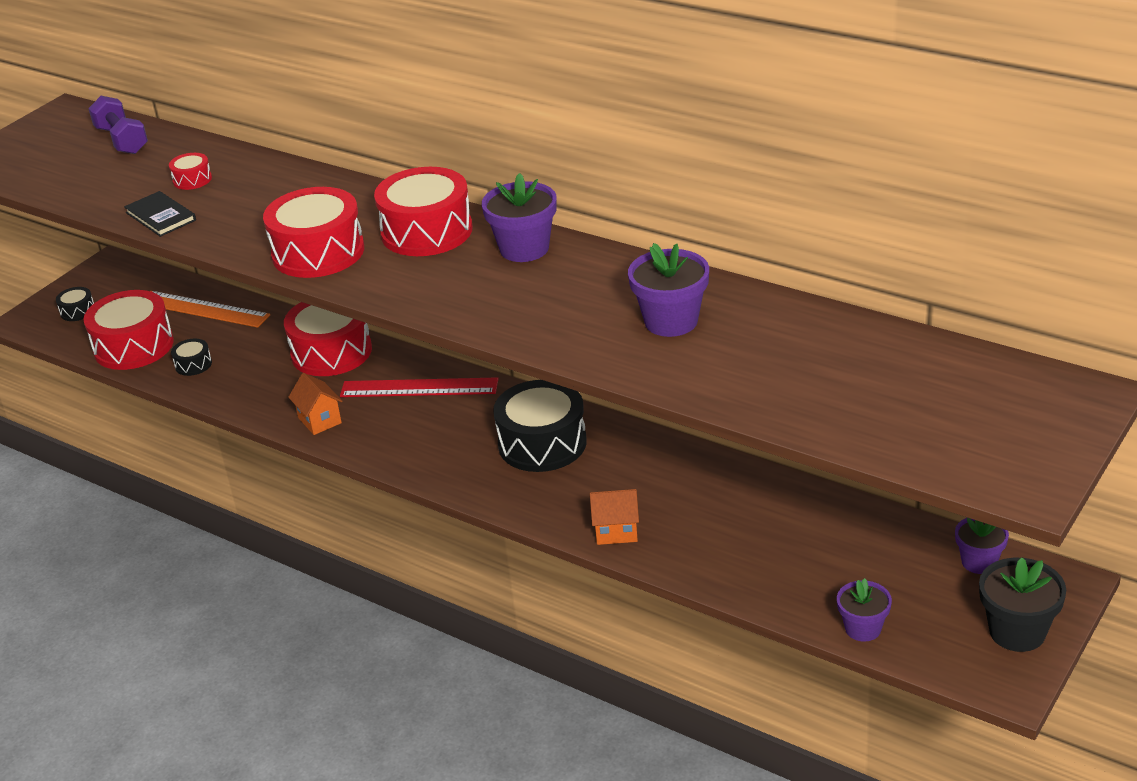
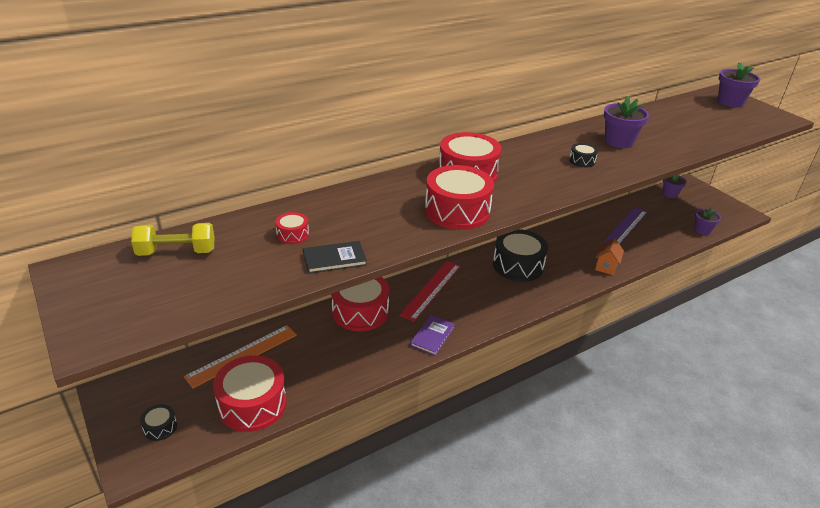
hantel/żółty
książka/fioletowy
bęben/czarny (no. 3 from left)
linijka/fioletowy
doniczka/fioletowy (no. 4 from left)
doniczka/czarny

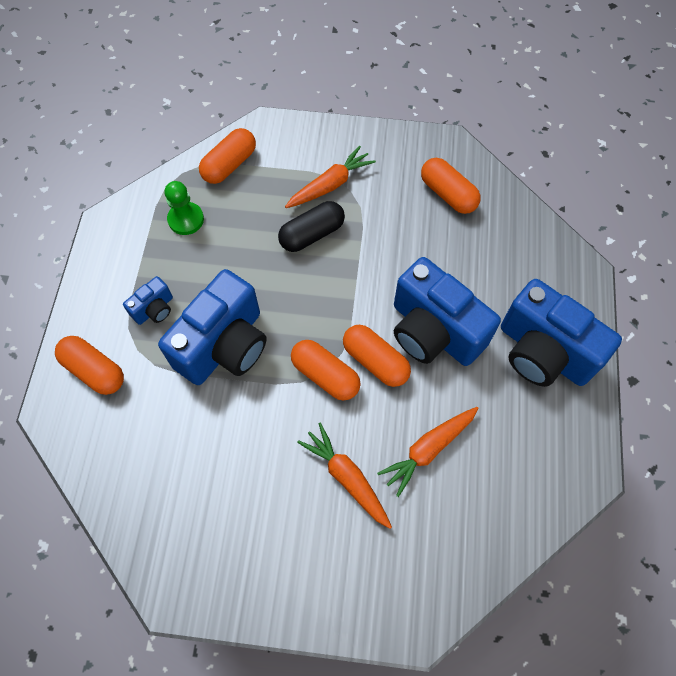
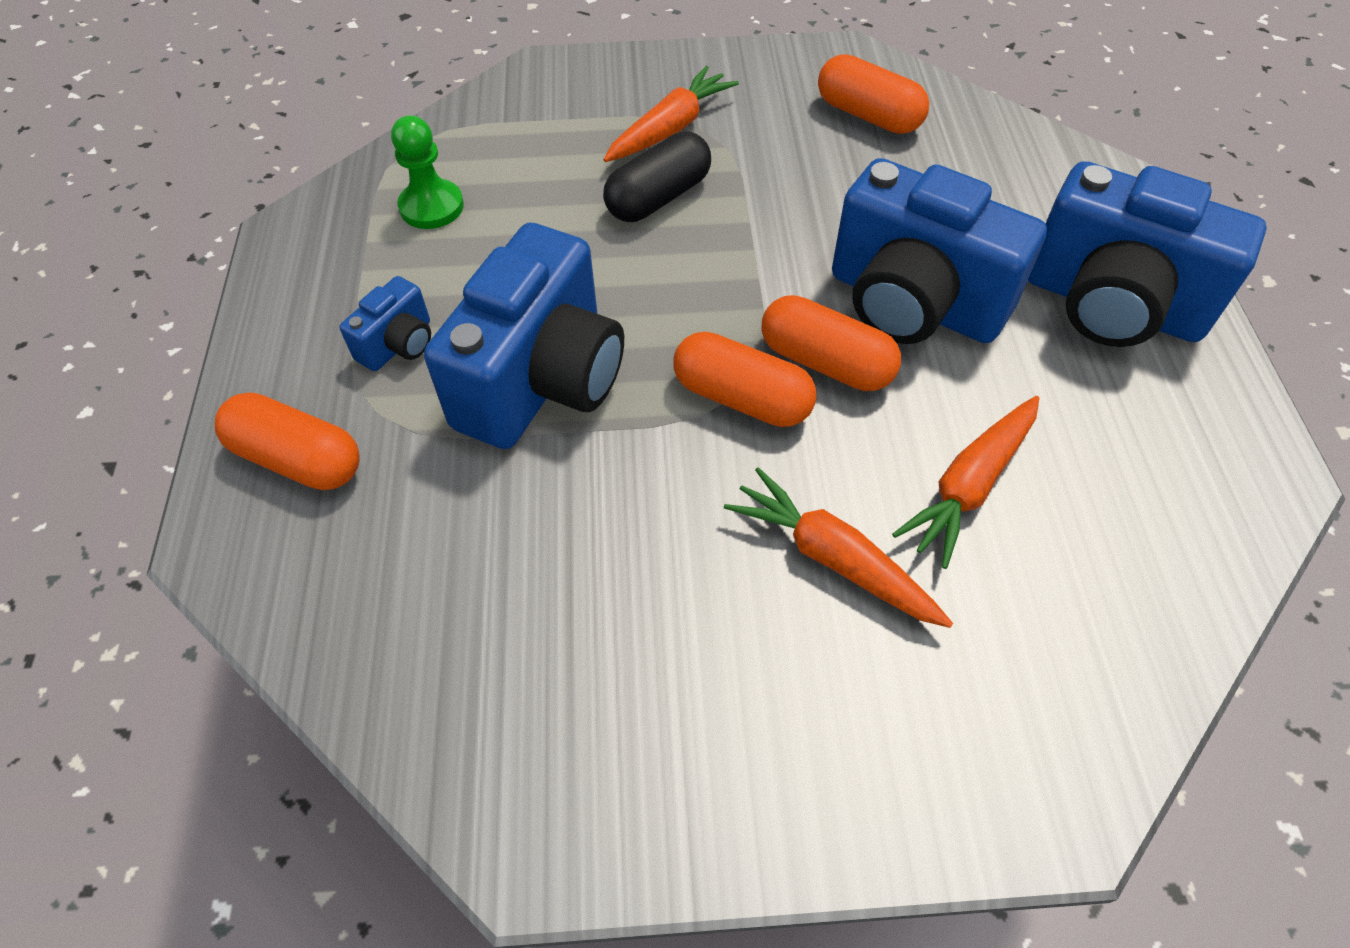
kapsułka/pomarańczowy (no. 2 from left in the first image)

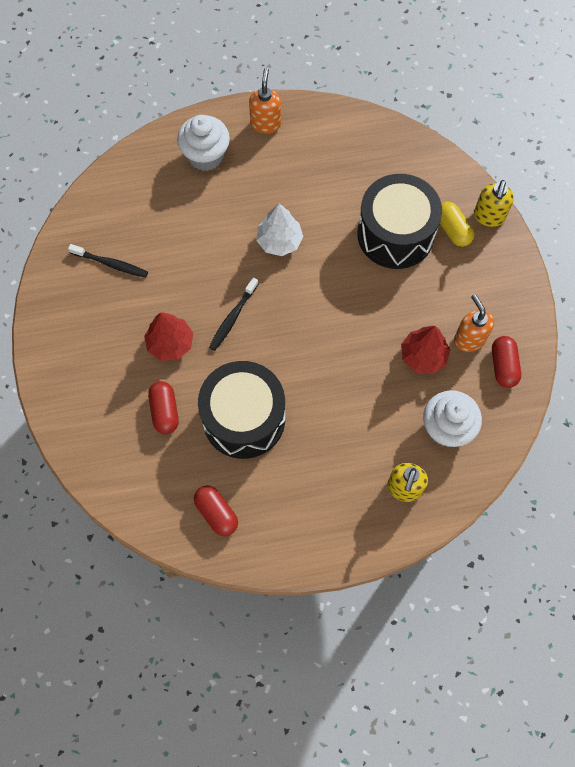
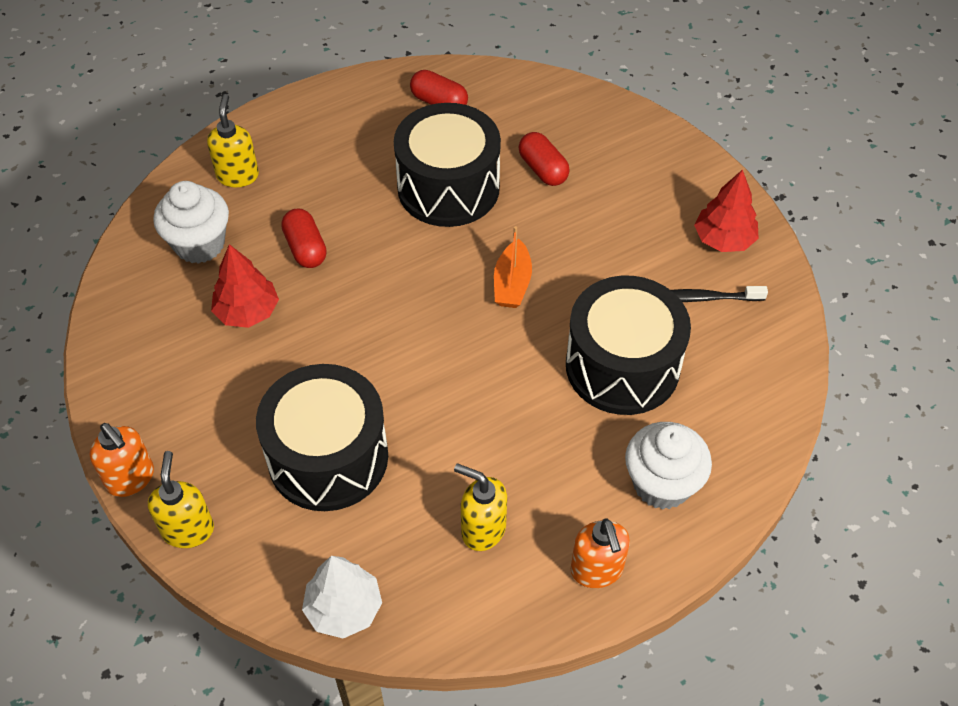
dozownik mydła/pomarańczowy (no. 1 from left)
kapsułka/czerwony (no. 1 from left)
drzewko/biały
dozownik mydła/żółty (no. 3 from left)
łódka/pomarańczowy
bęben/czarny (no. 3 from left)
drzewko/czerwony (no. 2 from left)
kapsułka/żółty

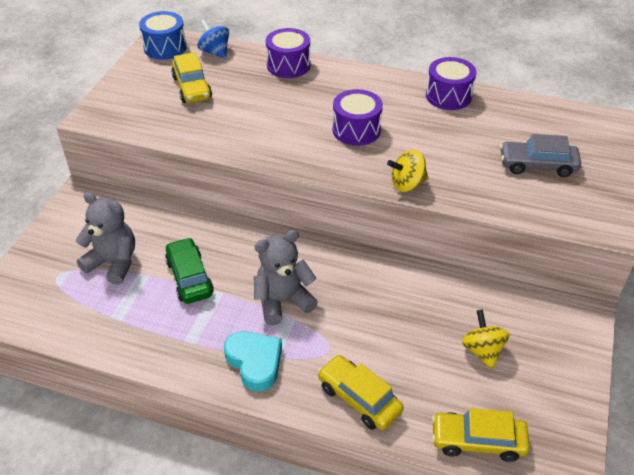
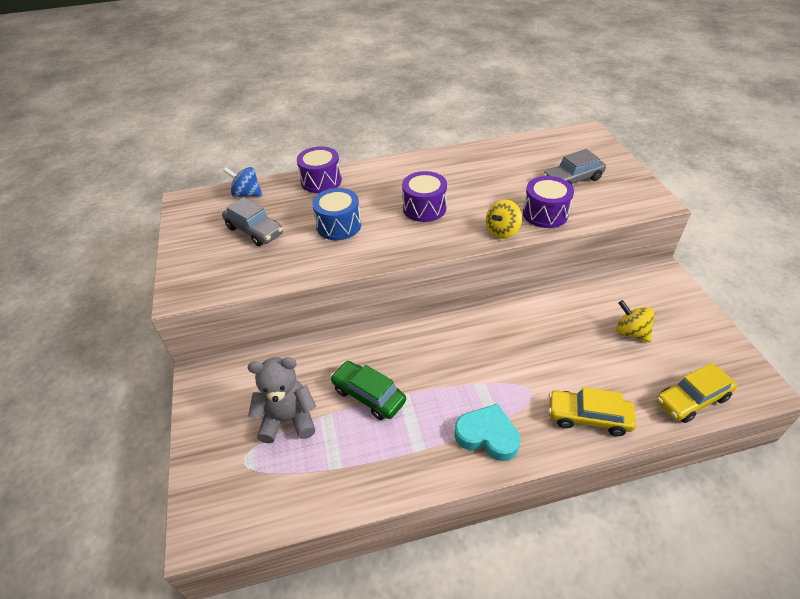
samochód/szary (no. 1 from left)
bęben/niebieski
bęben/fioletowy (no. 3 from left)
miś/szary (no. 2 from left in the first image)

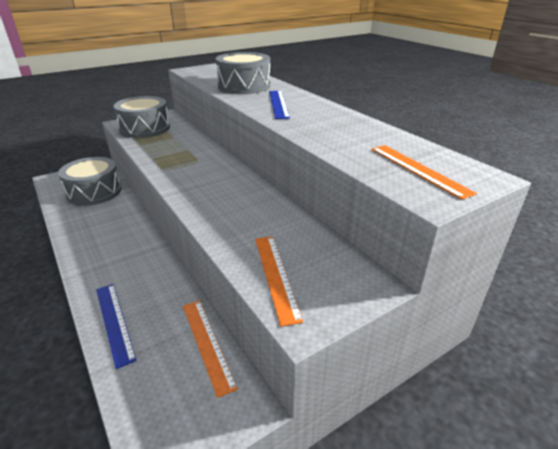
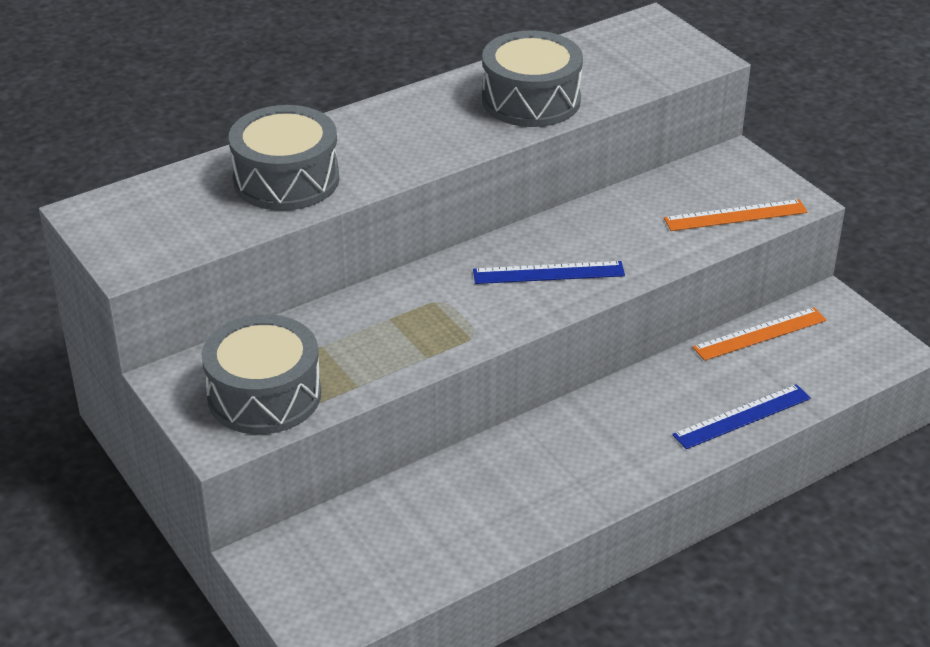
linijka/niebieski (no. 1 from left)
bęben/szary (no. 3 from left)
linijka/pomarańczowy (no. 3 from left in the first image)

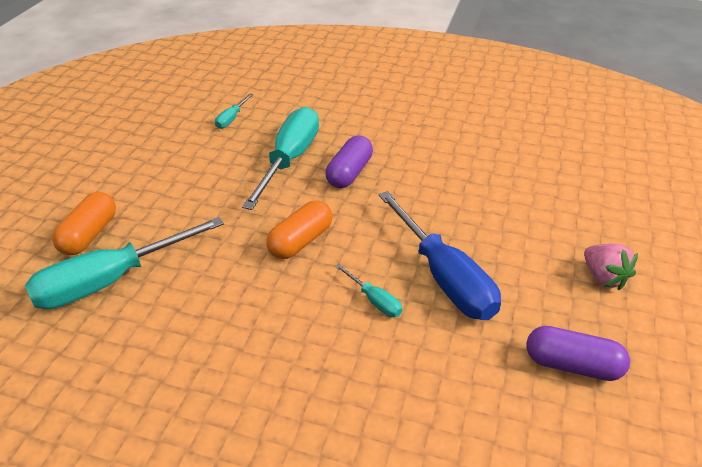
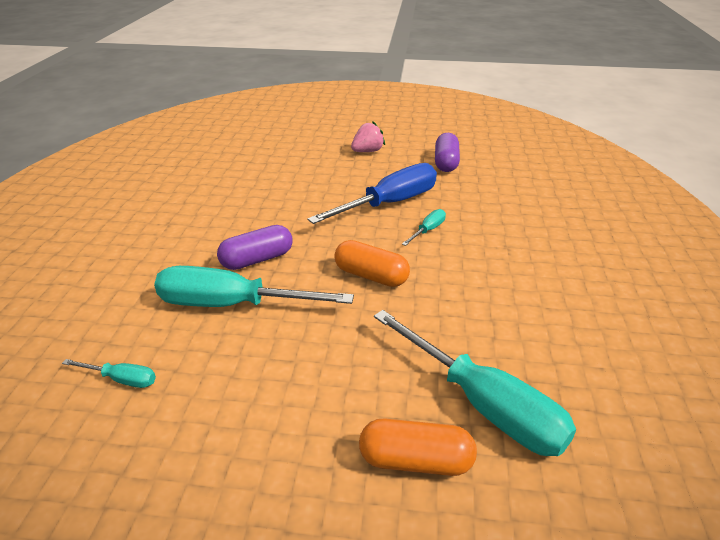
kapsułka/fioletowy (no. 1 from left)

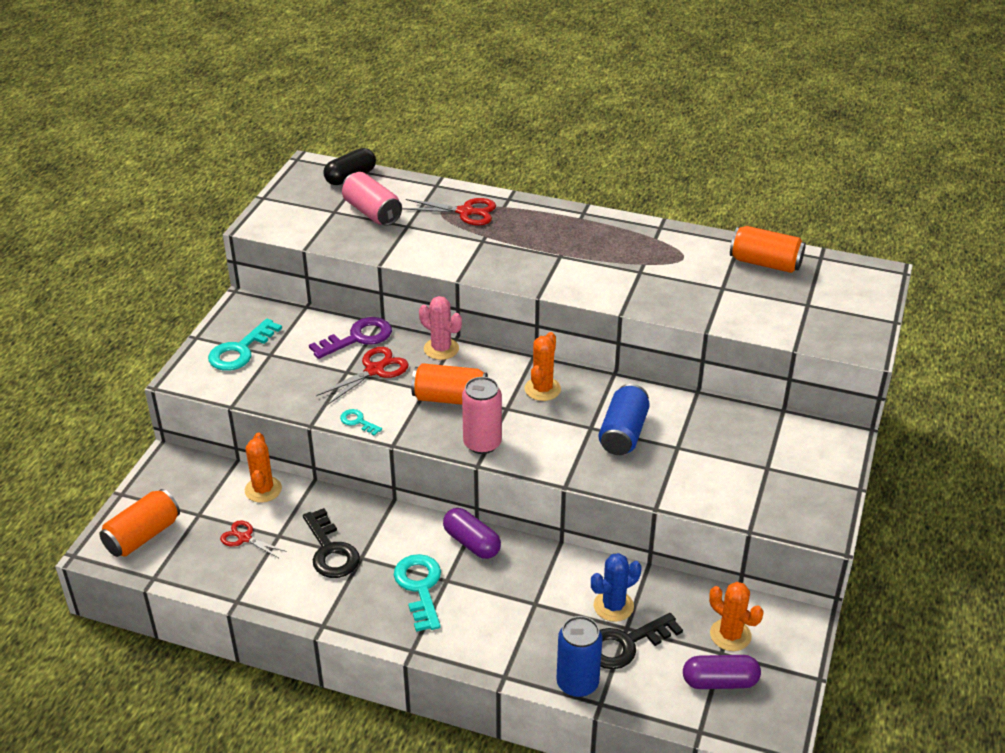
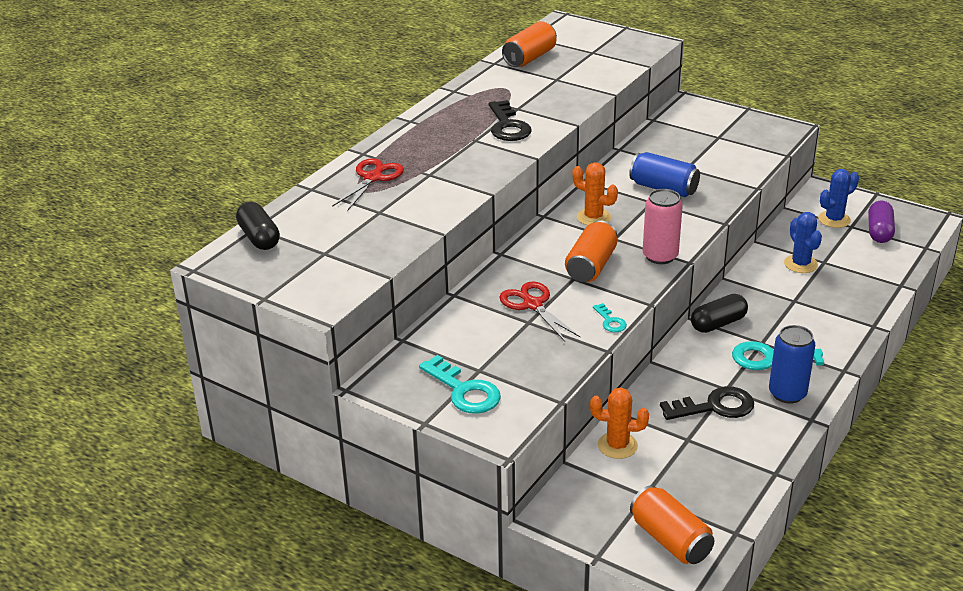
klucz/czarny (no. 1 from left)
klucz/turkusowy (no. 2 from left)
kapsułka/czarny (no. 2 from left)
puszka/niebieski (no. 2 from left)
kaktus/niebieski (no. 2 from left)
nożyczki/czerwony (no. 1 from left in the first image)
klucz/fioletowy
puszka/różowy (no. 1 from left in the first image)
kaktus/różowy

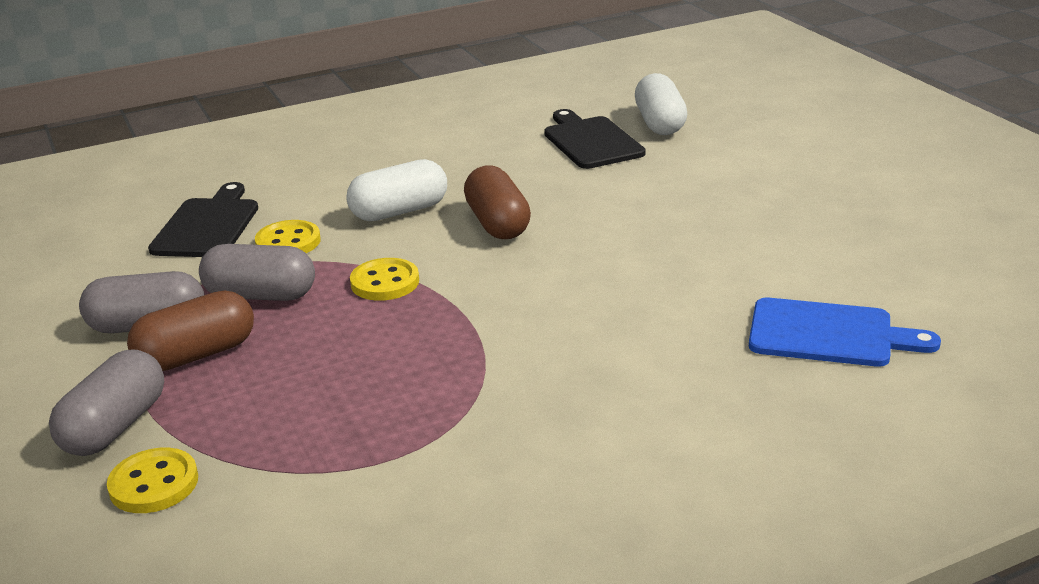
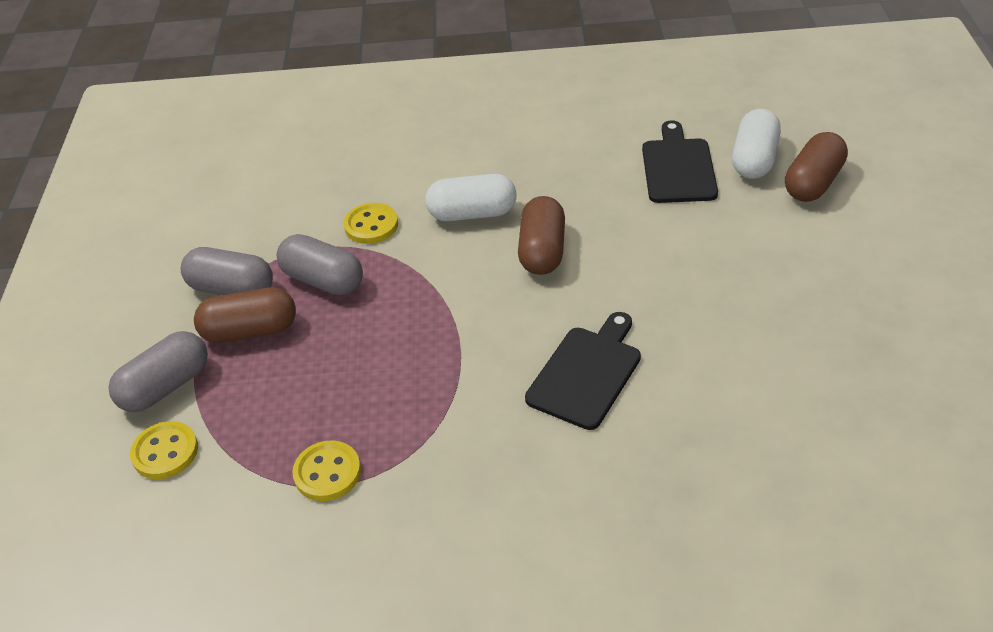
guzik/żółty (no. 2 from left)
deska do krojenia/czarny (no. 1 from left)
kapsułka/brązowy (no. 3 from left)
deska do krojenia/niebieski

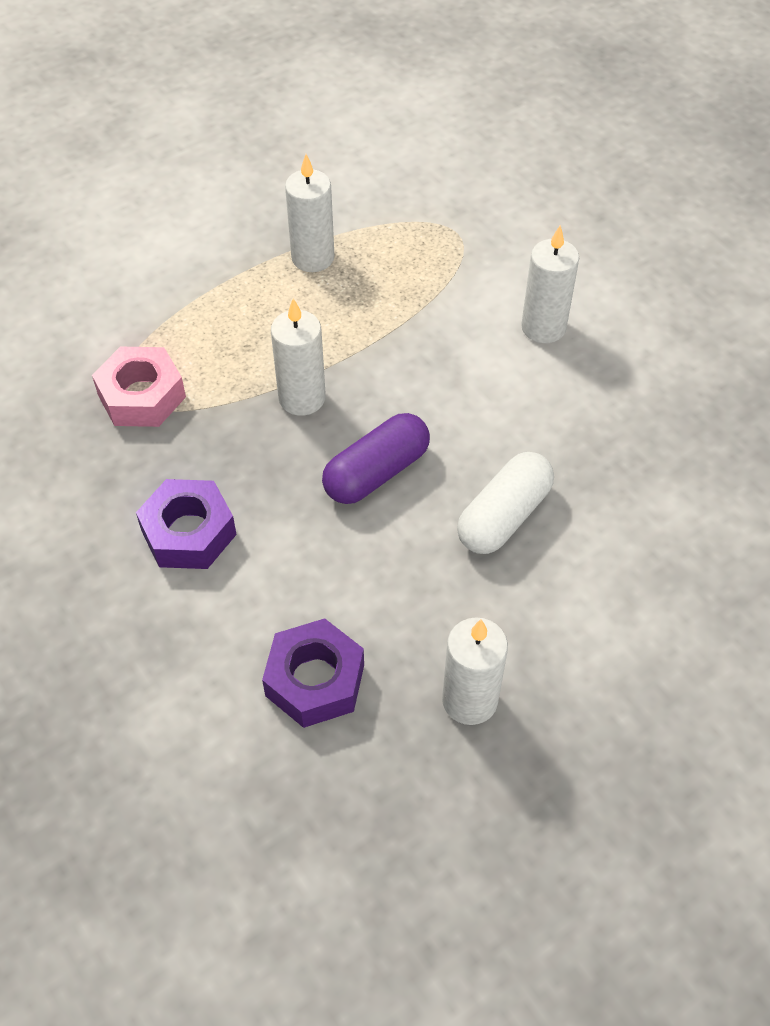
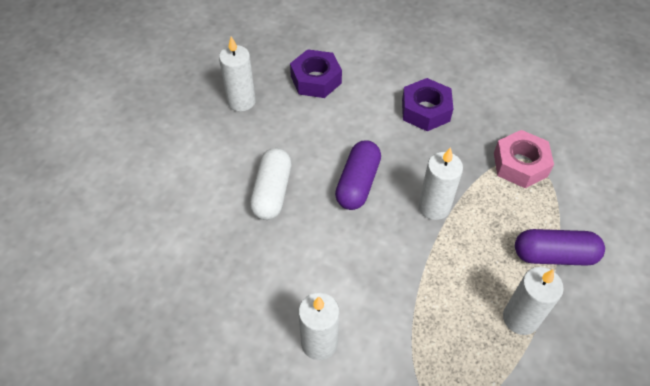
kapsułka/fioletowy (no. 2 from left)

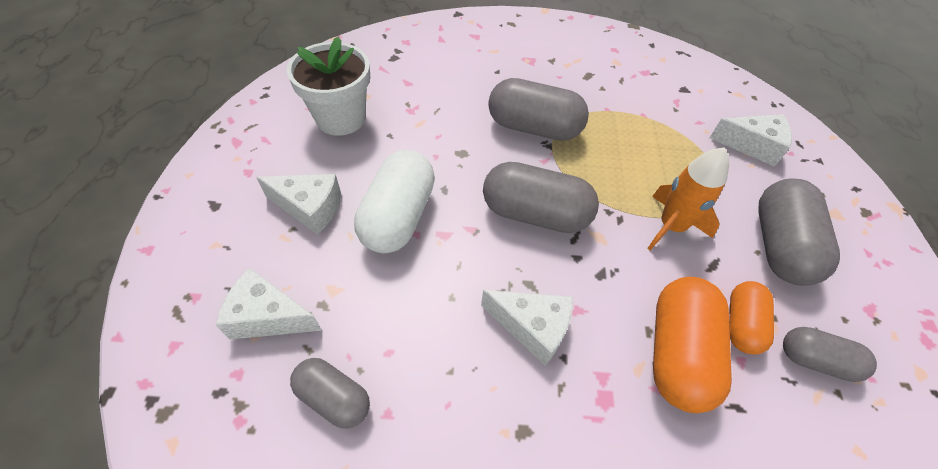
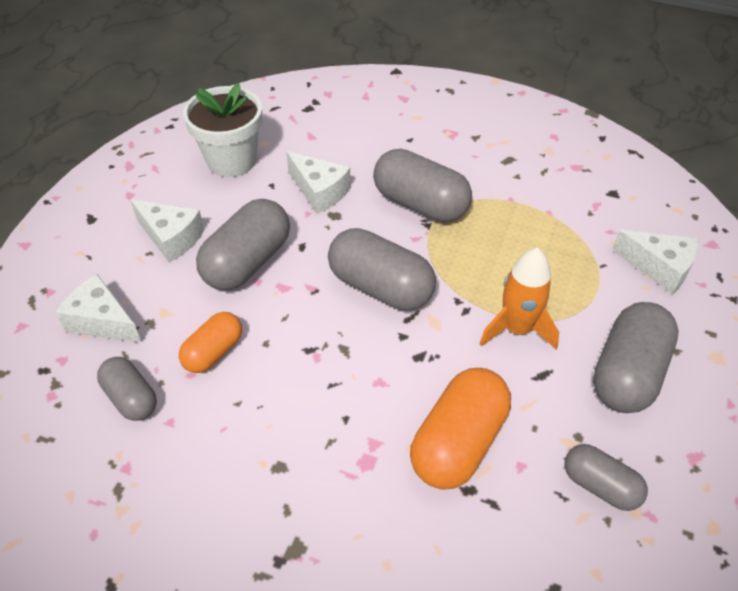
kapsułka/pomarańczowy (no. 1 from left)
kapsułka/szary (no. 2 from left)
ser/biały (no. 3 from left)

